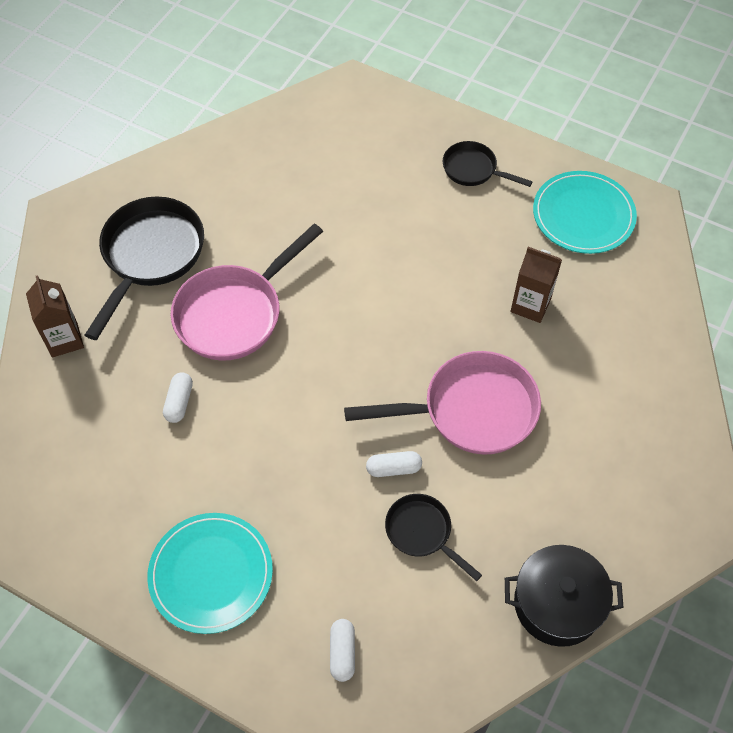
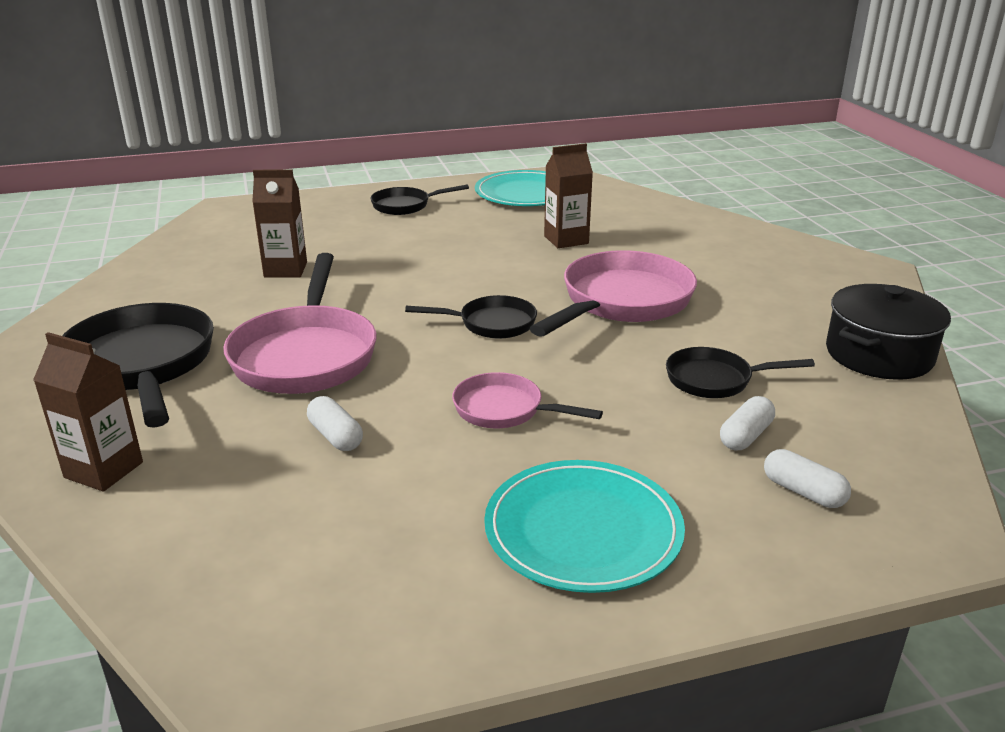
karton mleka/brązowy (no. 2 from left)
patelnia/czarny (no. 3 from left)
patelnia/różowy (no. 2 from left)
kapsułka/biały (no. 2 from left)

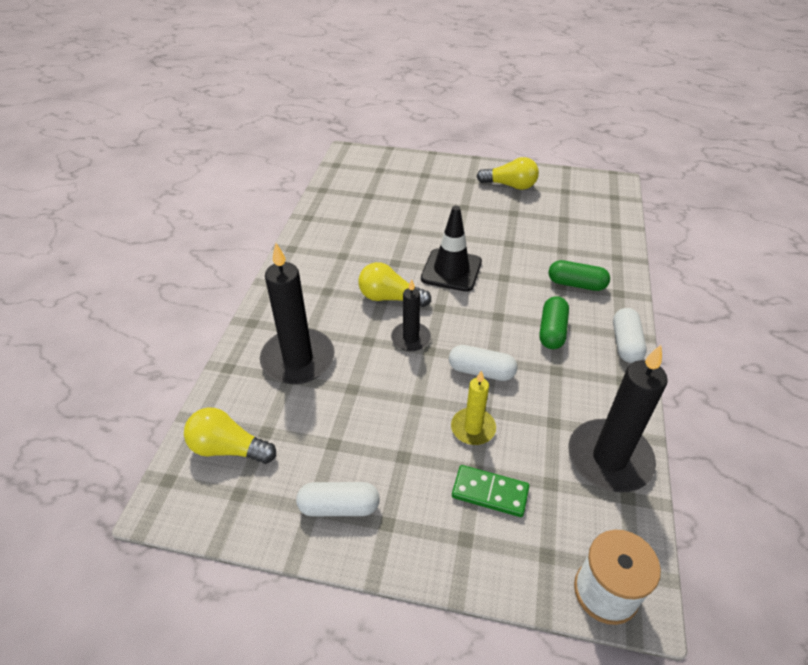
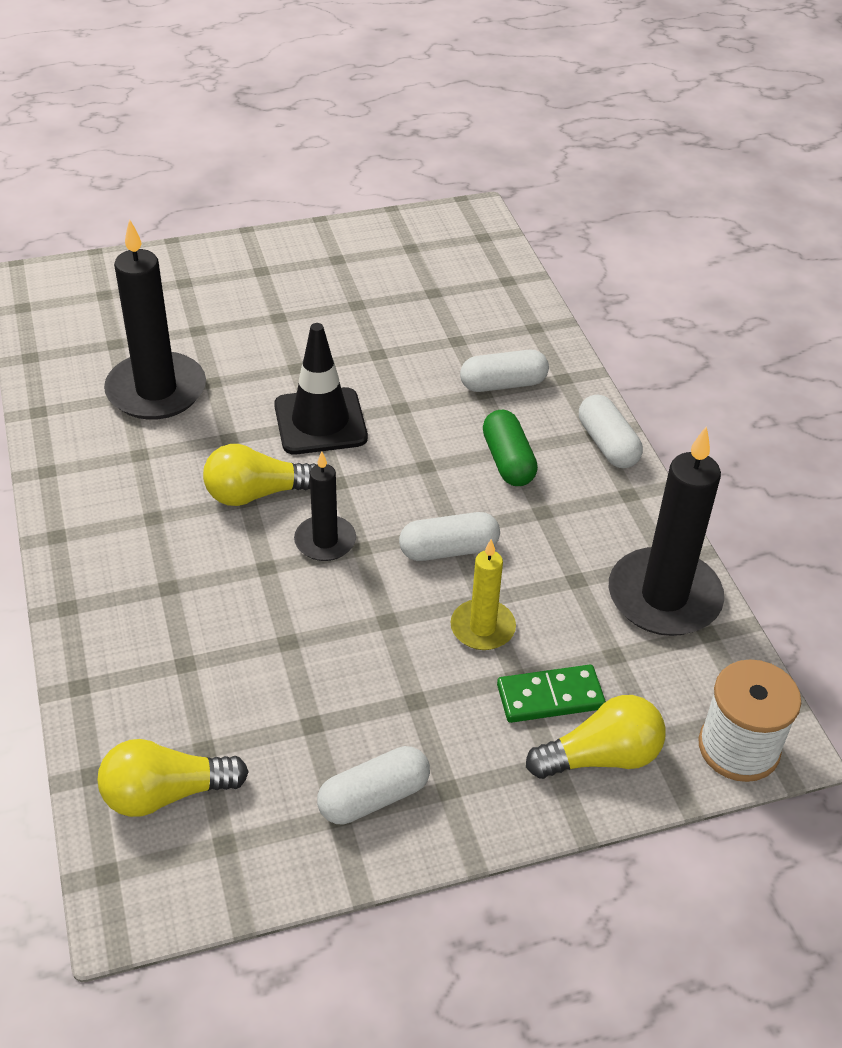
świeca/czarny (no. 1 from left)
kapsułka/biały (no. 3 from left)
żarówka/żółty (no. 3 from left)

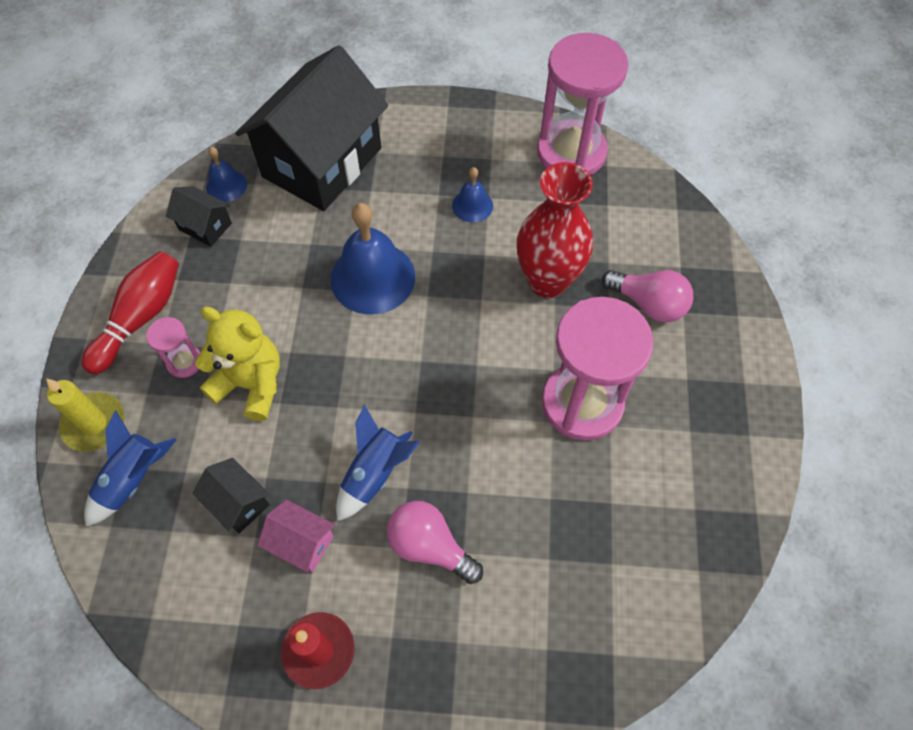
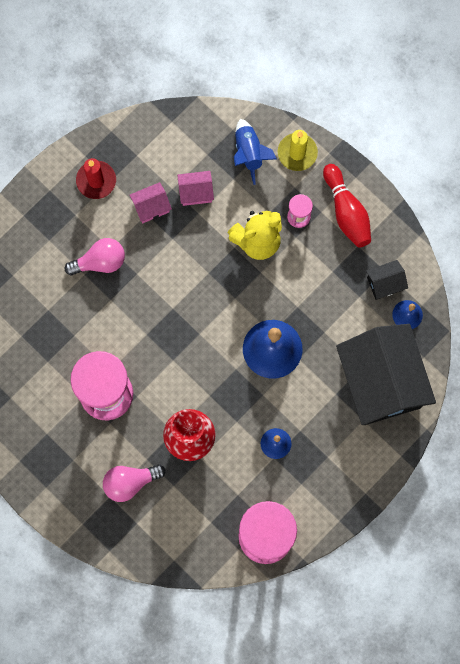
domek/różowy (no. 2 from left)
rakieta/niebieski (no. 2 from left in the first image)

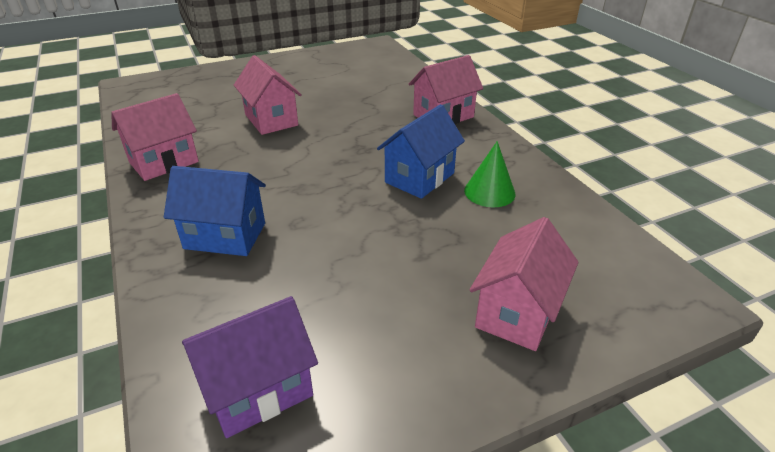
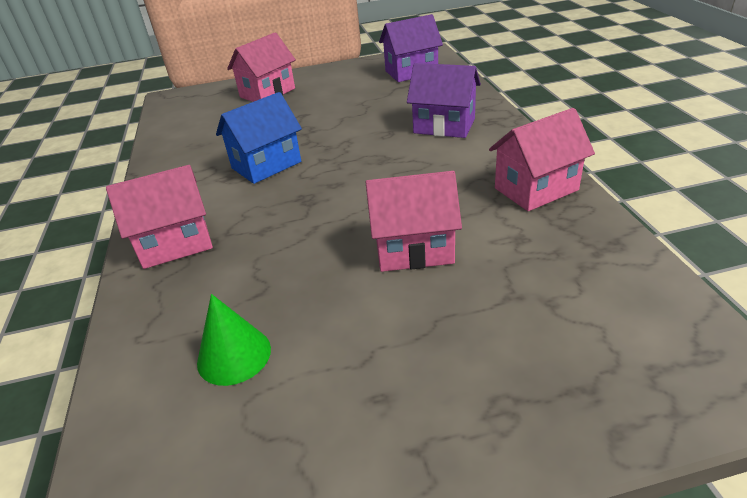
stożek/zielony
domek/różowy (no. 3 from left)
domek/fioletowy (no. 2 from left)

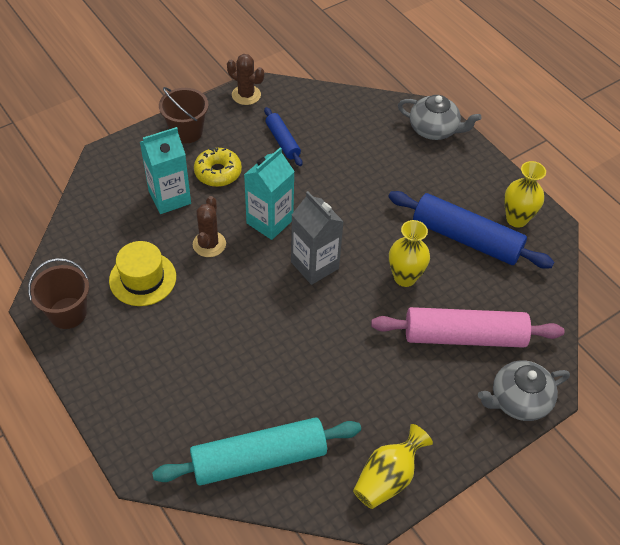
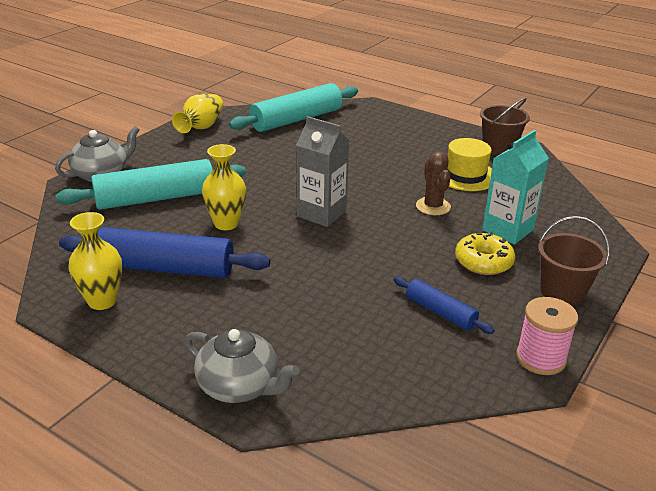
wałek do ciasta/turkusowy (no. 1 from left)
imbryk/szary (no. 2 from left)
szpulka/różowy
karton mleka/turkusowy (no. 2 from left in the first image)

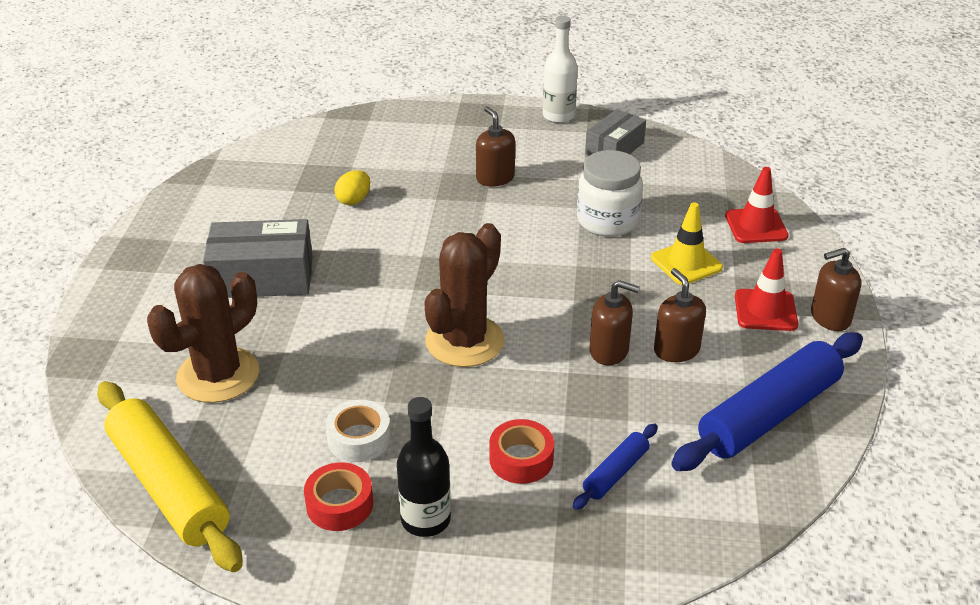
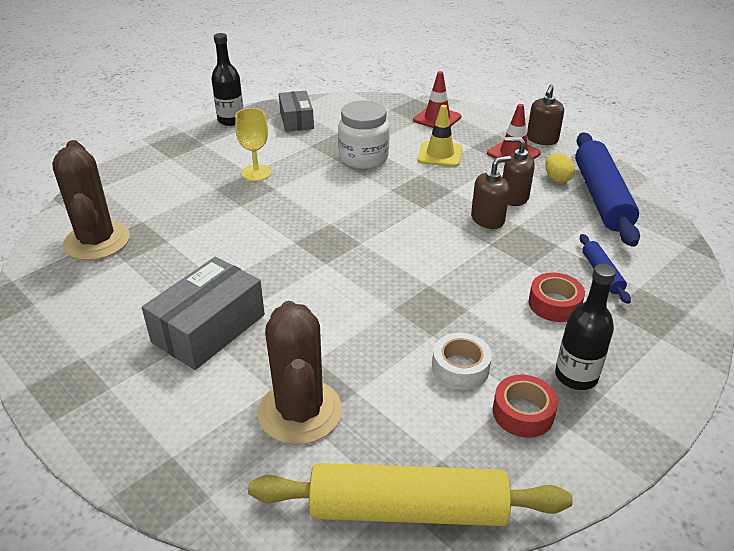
kaktus/brązowy (no. 1 from left)
butelka/czarny (no. 1 from left)
kielich/żółty
jajko/żółty

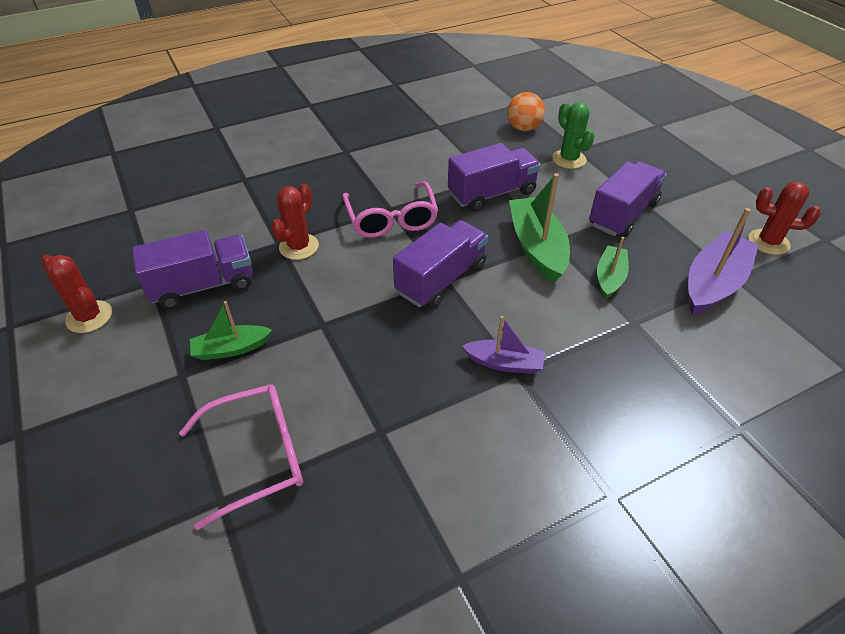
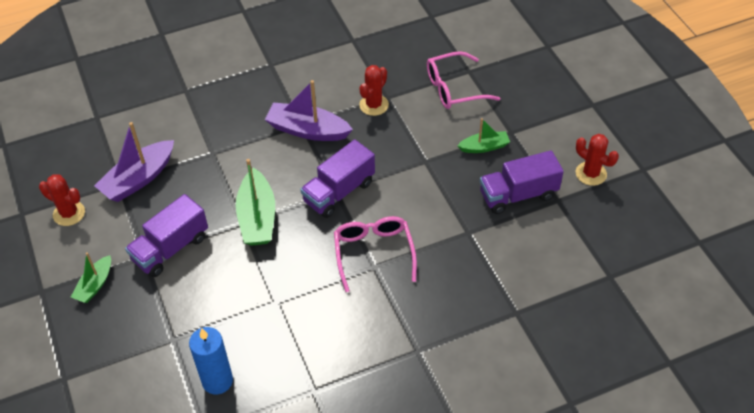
łódka/zielony (no. 1 from left)
świeca/niebieski
łódka/fioletowy (no. 2 from left)
kaktus/czerwony (no. 2 from left)
ciężarówka/fioletowy (no. 3 from left in the first image)
kaktus/zielony

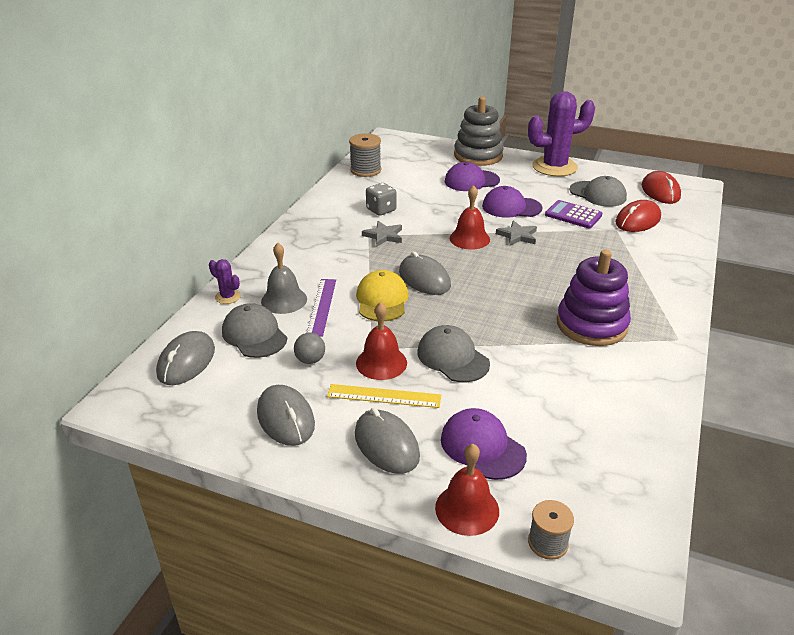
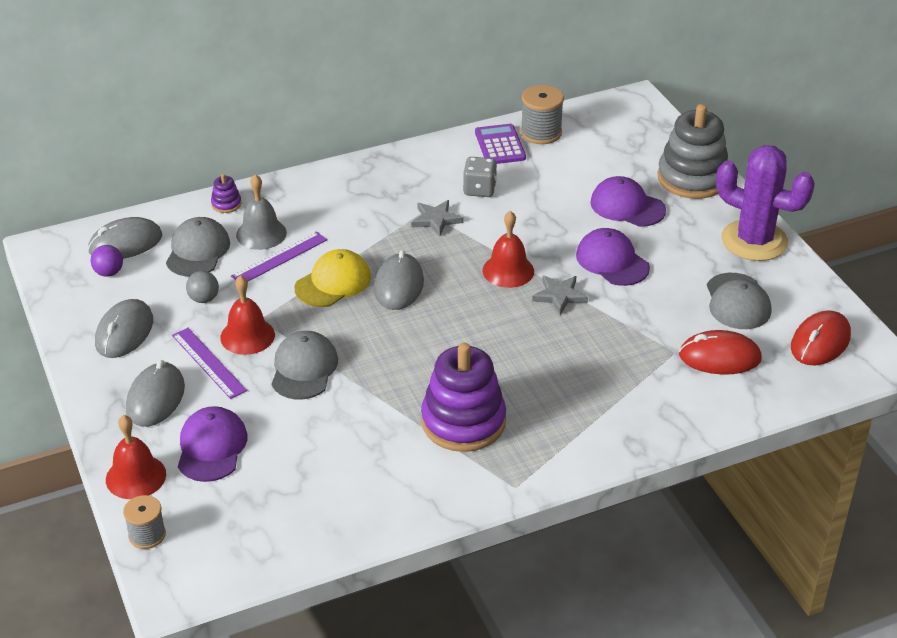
piłka/fioletowy
linijka/fioletowy (no. 1 from left)
zabawka nakładanka/fioletowy (no. 1 from left)
kalkulator/fioletowy

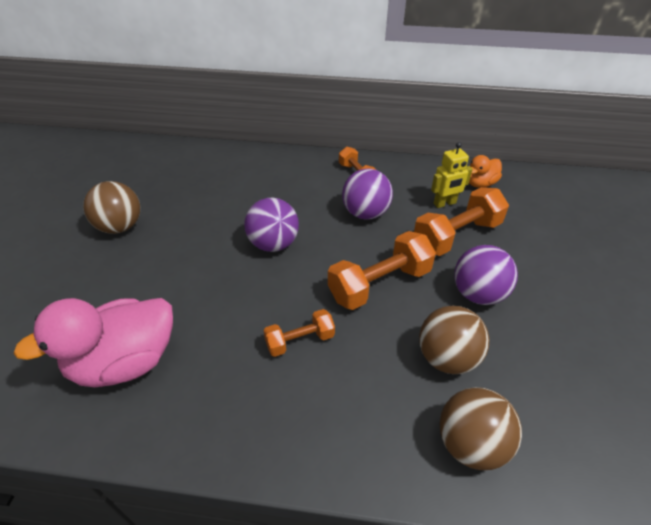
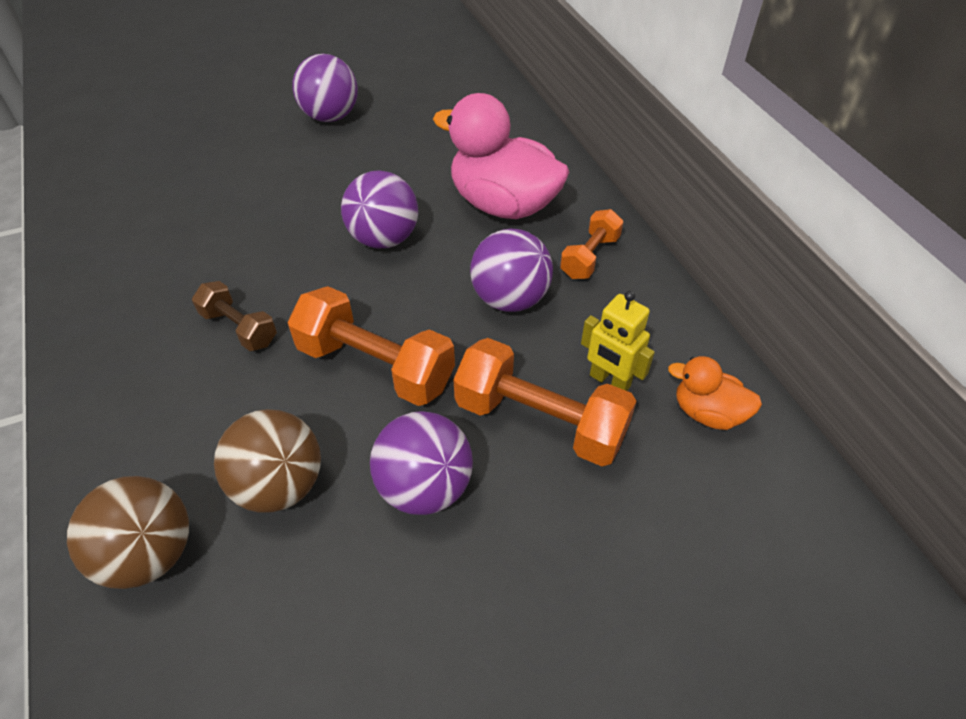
hantel/brązowy
piłka/fioletowy (no. 1 from left)
kaczka/różowy

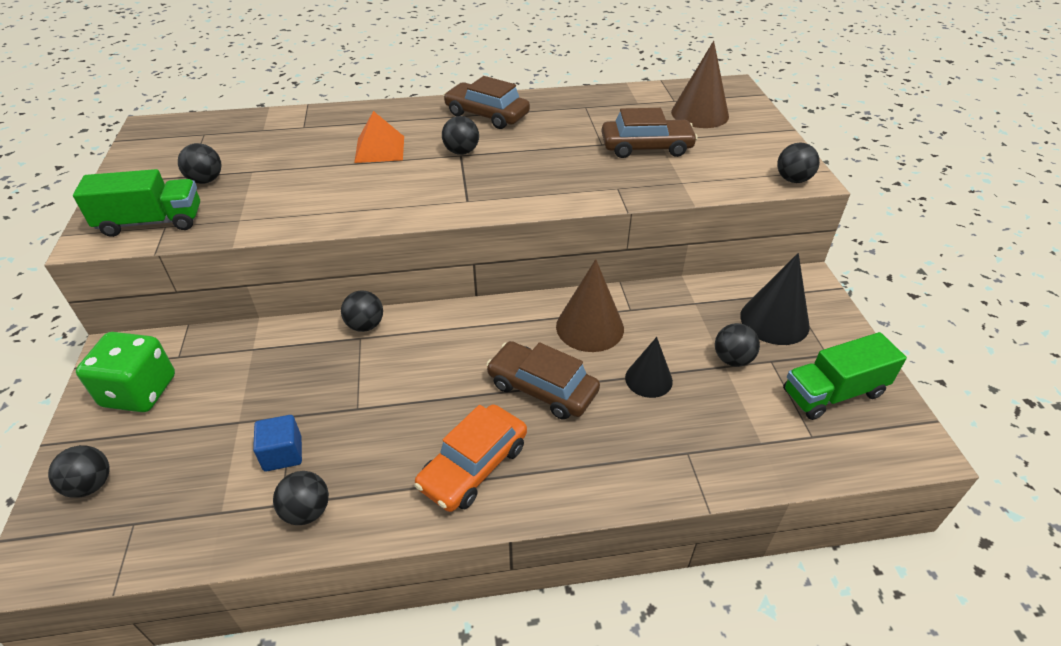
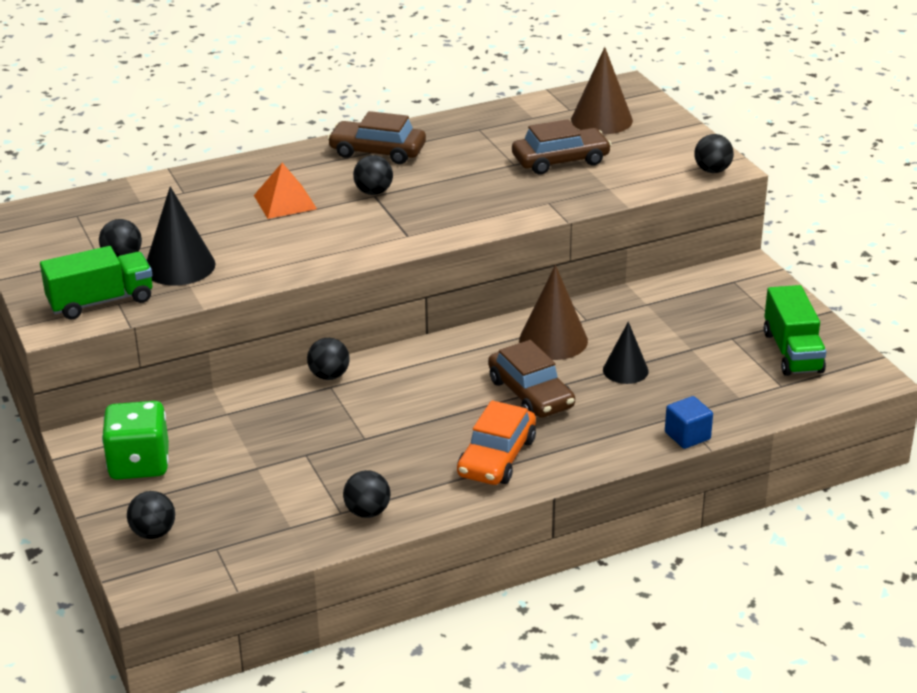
stożek/czarny (no. 1 from left)
samochód/brązowy (no. 2 from left)
sześcian/niebieski
ciężarówka/zielony (no. 2 from left)
piłka/czarny (no. 6 from left in the first image)

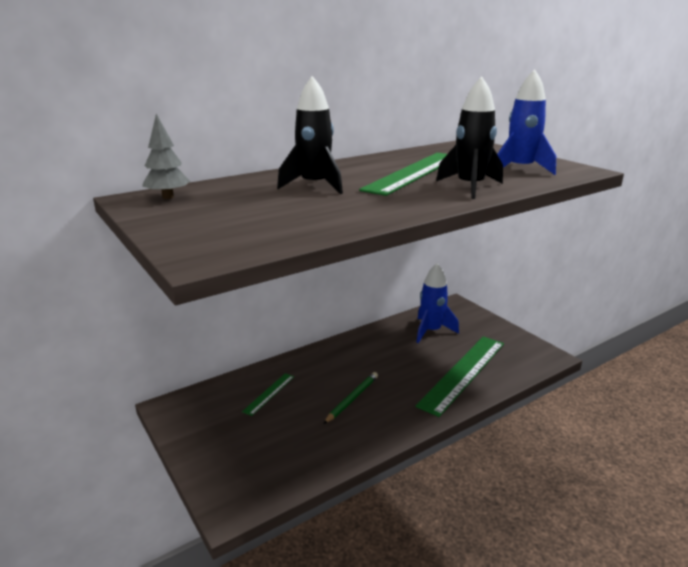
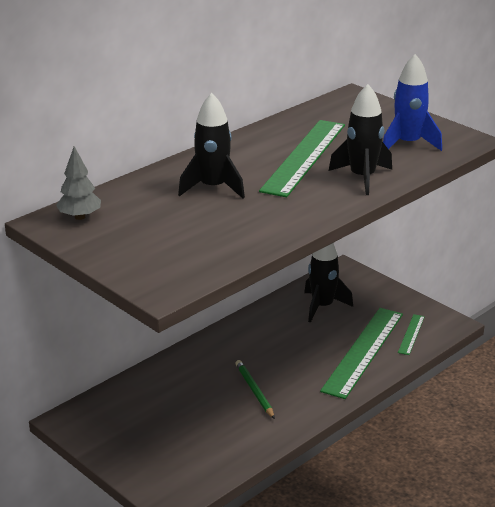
ołówek/zielony
rakieta/czarny (no. 2 from left)
linijka/zielony (no. 3 from left)

